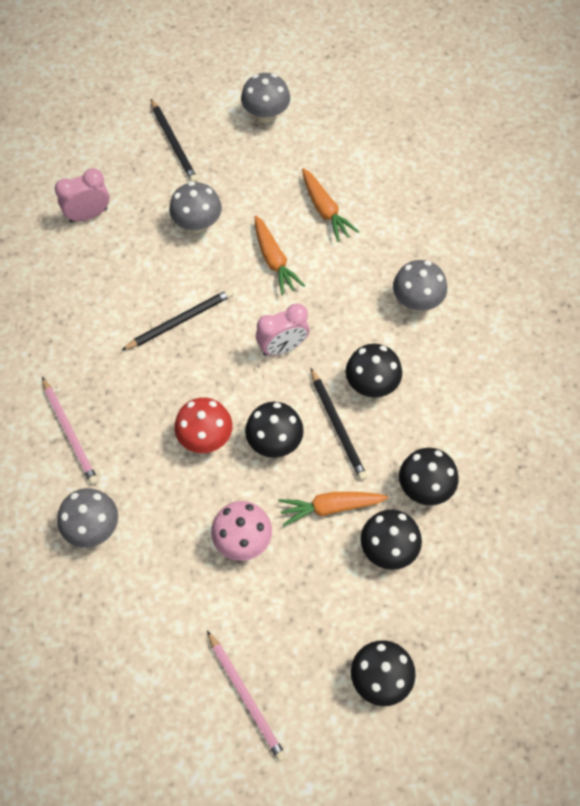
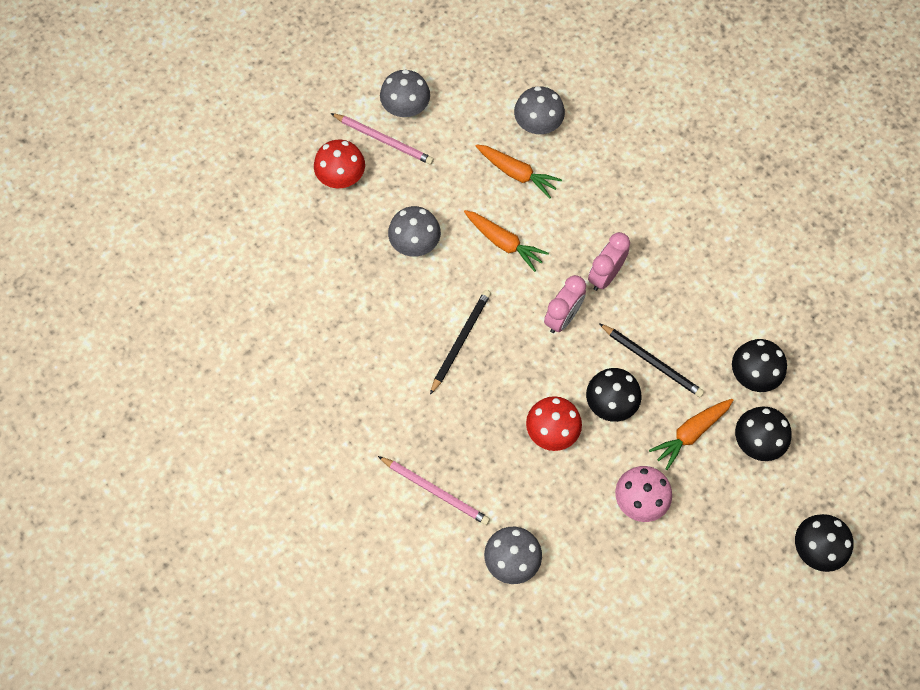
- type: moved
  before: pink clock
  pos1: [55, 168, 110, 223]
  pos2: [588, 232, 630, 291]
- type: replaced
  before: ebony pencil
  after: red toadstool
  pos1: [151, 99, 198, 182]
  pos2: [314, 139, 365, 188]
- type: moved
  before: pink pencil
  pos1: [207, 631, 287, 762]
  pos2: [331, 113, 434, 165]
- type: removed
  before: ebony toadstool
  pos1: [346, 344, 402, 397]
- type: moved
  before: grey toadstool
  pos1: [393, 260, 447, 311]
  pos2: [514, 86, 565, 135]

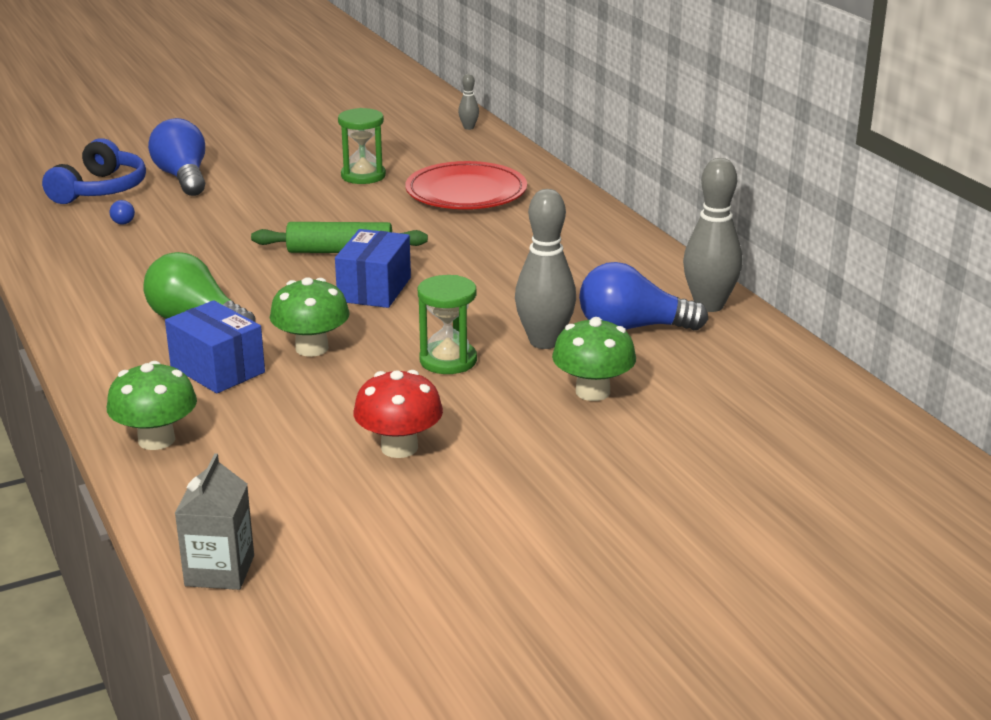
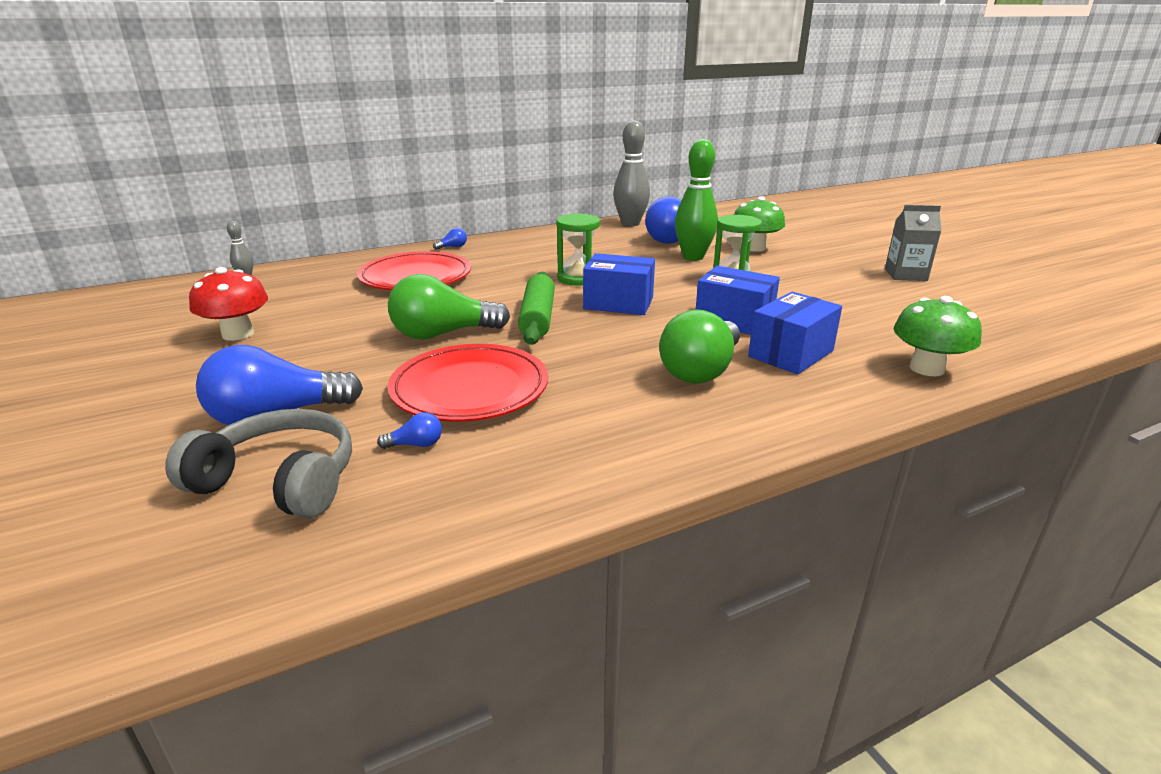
- type: recoloured
  before: cobalt headset
  after: grey headset
  pos1: [42, 138, 146, 204]
  pos2: [165, 409, 352, 518]
- type: moved
  before: grey juice carton
  pos1: [175, 453, 254, 590]
  pos2: [885, 205, 942, 281]
- type: replaced
  before: green toadstool
  after: cobalt package
  pos1: [270, 277, 350, 357]
  pos2: [696, 266, 780, 335]
- type: moved
  before: green hourglass
  pos1: [338, 108, 386, 184]
  pos2: [556, 214, 600, 286]
- type: moved
  before: red toadstool
  pos1: [353, 370, 443, 458]
  pos2: [189, 267, 268, 341]
- type: recoloured
  before: grey skittle
  after: green skittle
  pos1: [515, 189, 576, 349]
  pos2: [675, 139, 718, 260]
- type: added
  after: red flat dish
  pos2: [387, 344, 548, 422]
- type: added
  after: green bulb
  pos2: [388, 274, 510, 340]
- type: added
  after: cobalt bulb
  pos2: [433, 228, 467, 250]

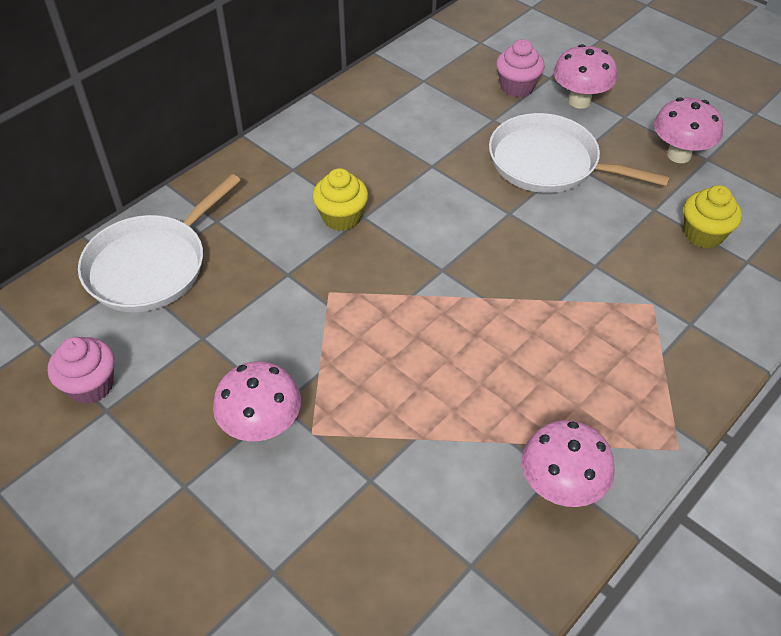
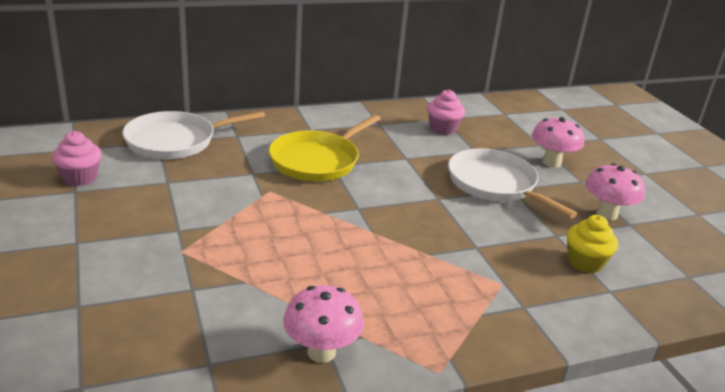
- type: removed
  before: pink toadstool
  pos1: [213, 361, 301, 441]
- type: replaced
  before: golden muffin
  after: golden pan
  pos1: [313, 168, 368, 231]
  pos2: [269, 115, 381, 181]
- type: moved
  before: pink muffin
  pos1: [496, 39, 545, 97]
  pos2: [427, 89, 465, 135]

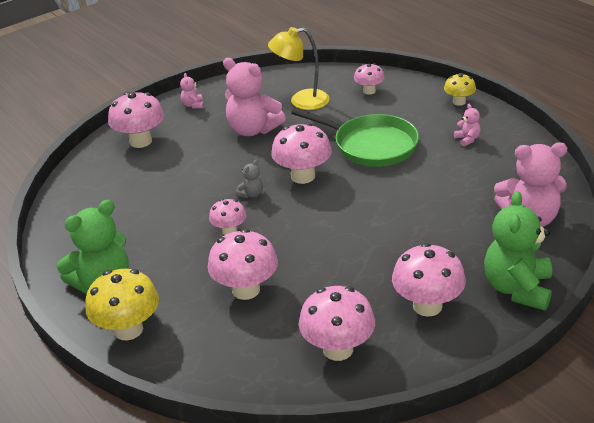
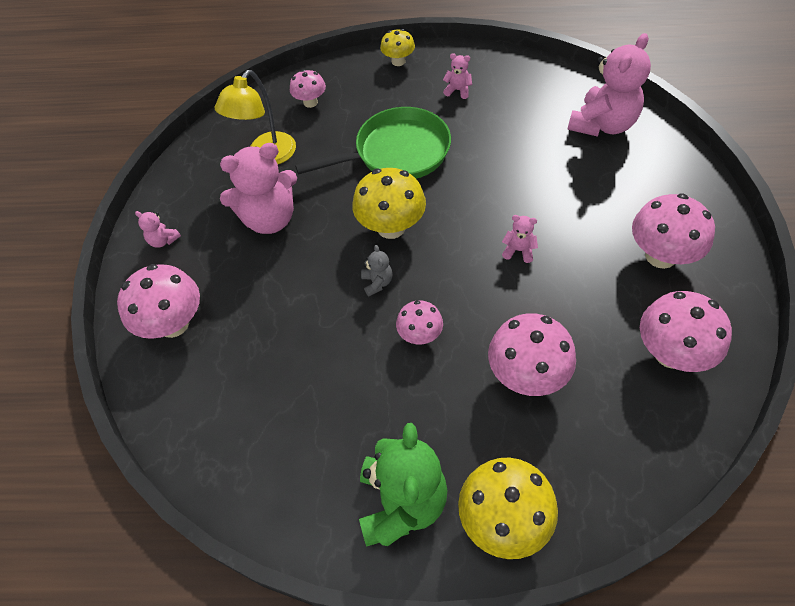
- type: recoloured
  before: pink toadstool
  after: golden toadstool
  pos1: [271, 123, 332, 184]
  pos2: [352, 168, 426, 239]
- type: removed
  before: green teddy
  pos1: [484, 191, 552, 311]
- type: added
  after: pink teddy
  pos2: [502, 215, 538, 263]

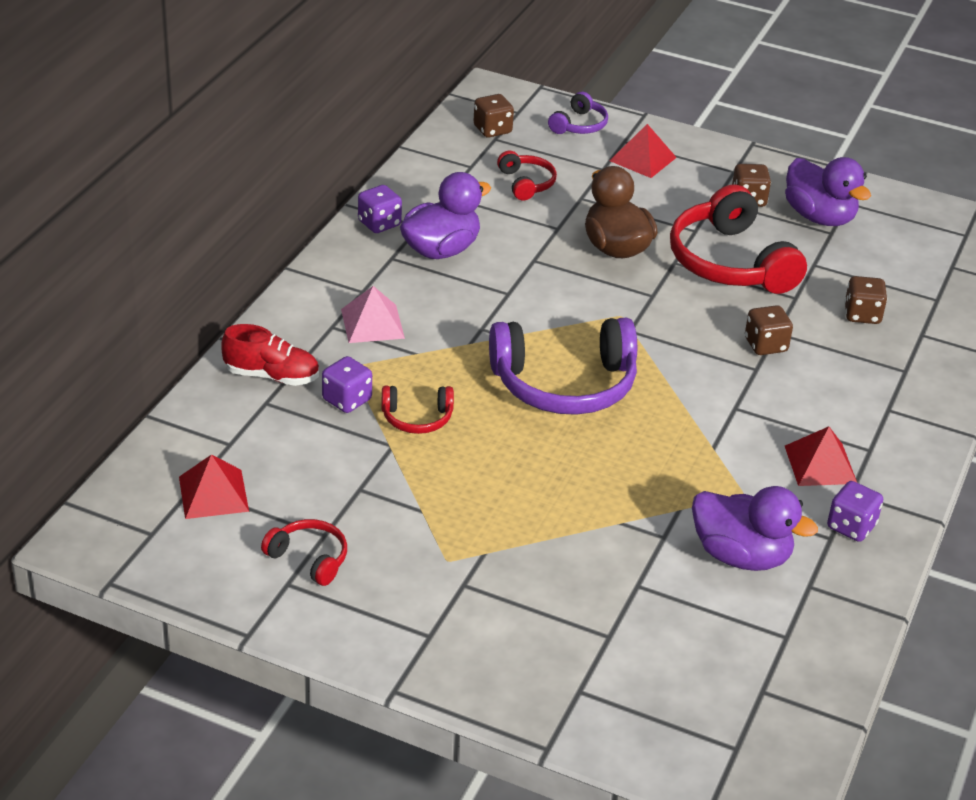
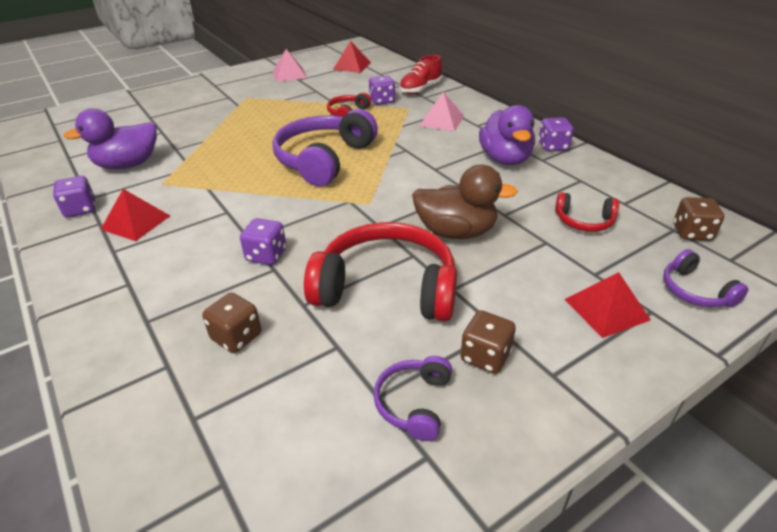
- type: replaced
  before: red headset
  after: pink pyramid
  pos1: [261, 519, 347, 586]
  pos2: [273, 49, 307, 82]
- type: recoloured
  before: dark brown die
  after: violet die
  pos1: [745, 305, 793, 355]
  pos2: [240, 218, 286, 265]
- type: replaced
  before: violet duck
  after: violet headset
  pos1: [785, 157, 871, 226]
  pos2: [373, 356, 452, 441]

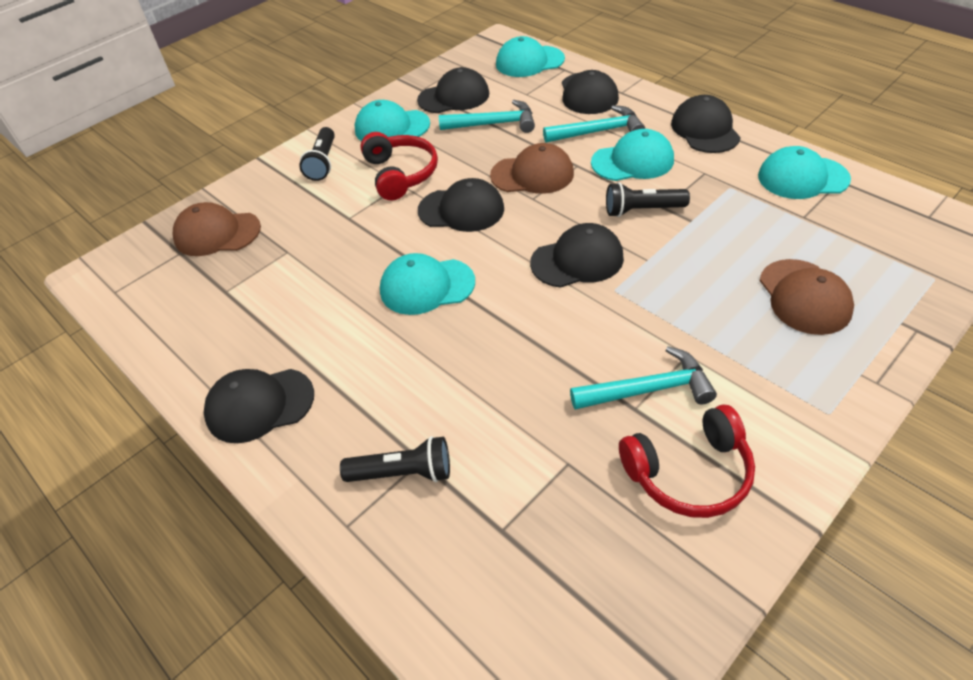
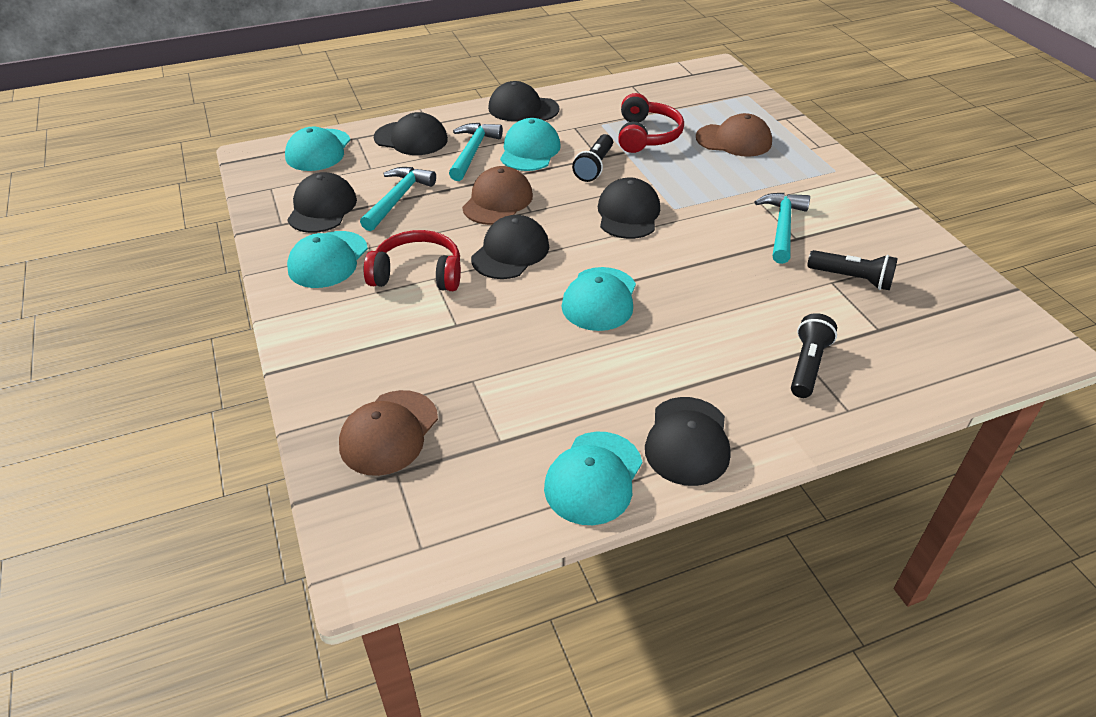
- type: moved
  before: ebony pocket torch
  pos1: [299, 127, 335, 181]
  pos2: [807, 250, 898, 290]
- type: moved
  before: red headset
  pos1: [619, 405, 755, 518]
  pos2: [618, 93, 684, 153]
- type: moved
  before: teal cap
  pos1: [758, 146, 851, 199]
  pos2: [544, 432, 642, 525]

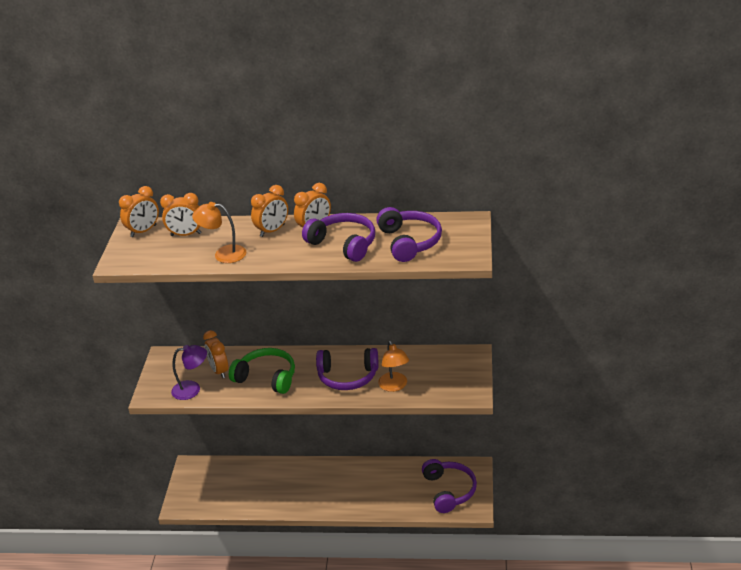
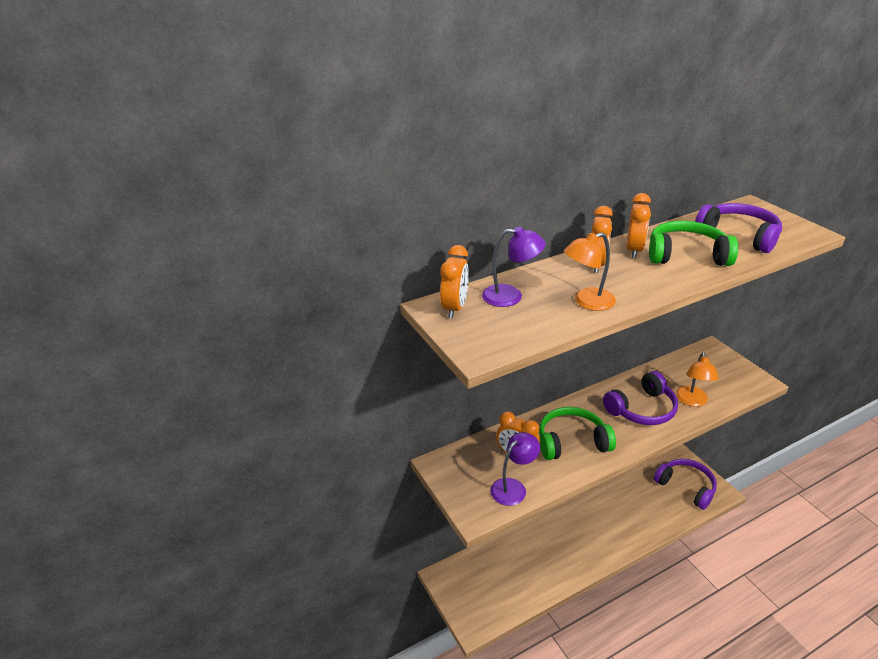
- type: replaced
  before: orange clock
  after: violet lamp
  pos1: [160, 193, 201, 236]
  pos2: [482, 226, 546, 307]
- type: recoloured
  before: violet headset
  after: green headset
  pos1: [302, 213, 375, 262]
  pos2: [649, 221, 738, 266]
- type: turned
  before: orange lamp
  pos1: [378, 341, 409, 392]
  pos2: [676, 352, 719, 407]
  turn: 60

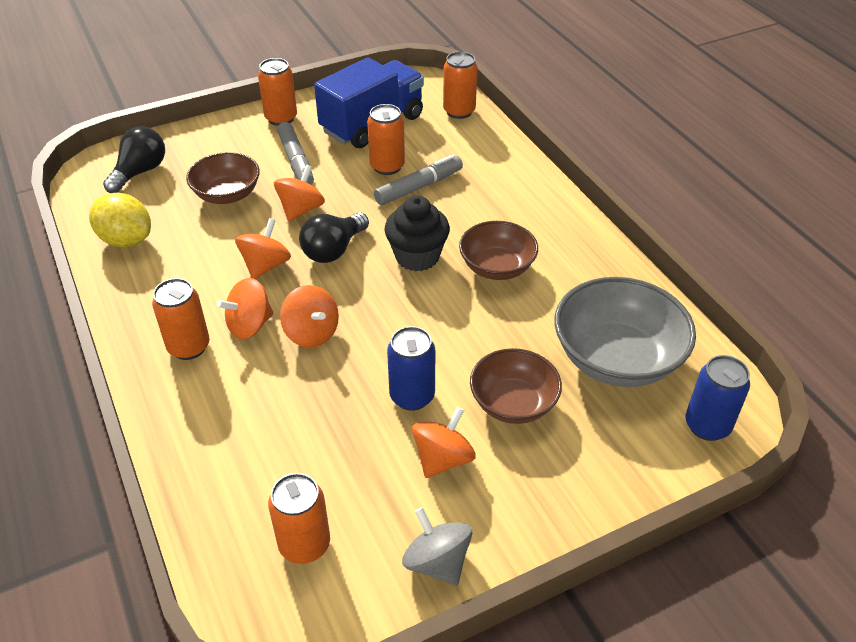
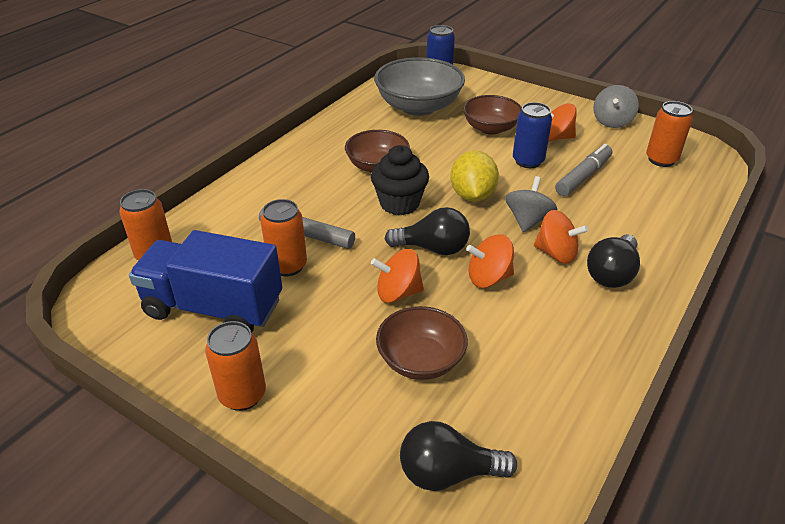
- type: moved
  before: golden toy lemon
  pos1: [89, 193, 151, 247]
  pos2: [450, 150, 499, 202]
- type: replaced
  before: orange tin
  after: ebony bulb
  pos1: [152, 278, 209, 360]
  pos2: [587, 234, 640, 288]
- type: moved
  before: grey felt pen
  pos1: [277, 122, 314, 185]
  pos2: [555, 144, 612, 196]
- type: recoloured
  before: orange spinning top
  after: grey spinning top
  pos1: [280, 285, 339, 348]
  pos2: [505, 176, 557, 232]

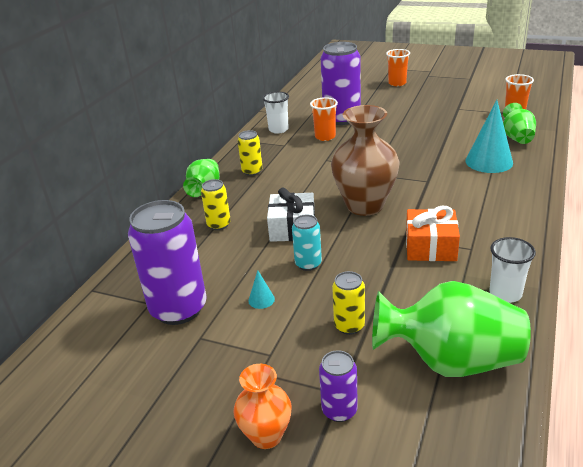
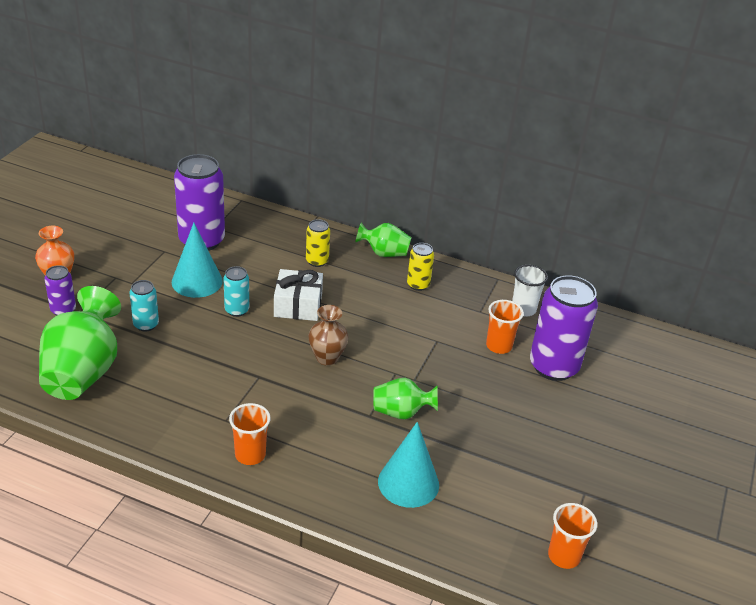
- type: resized
  before: teal solid cone
  pos1: [248, 270, 275, 309]
  pos2: [172, 223, 223, 298]
  scale: 2.29
- type: resized
  before: dark brown flower vase
  pos1: [331, 105, 400, 216]
  pos2: [309, 305, 348, 366]
  scale: 0.55
- type: recoloured
  before: golden tin
  after: teal tin
  pos1: [332, 271, 365, 335]
  pos2: [130, 280, 159, 332]
- type: moved
  before: orange cup
  pos1: [386, 49, 410, 86]
  pos2: [229, 403, 271, 465]
- type: removed
  before: orange present
  pos1: [406, 206, 460, 261]
- type: removed
  before: snow-white cup
  pos1: [489, 237, 536, 303]
- type: moved
  before: green flower vase
  pos1: [503, 103, 536, 144]
  pos2: [373, 378, 438, 420]

